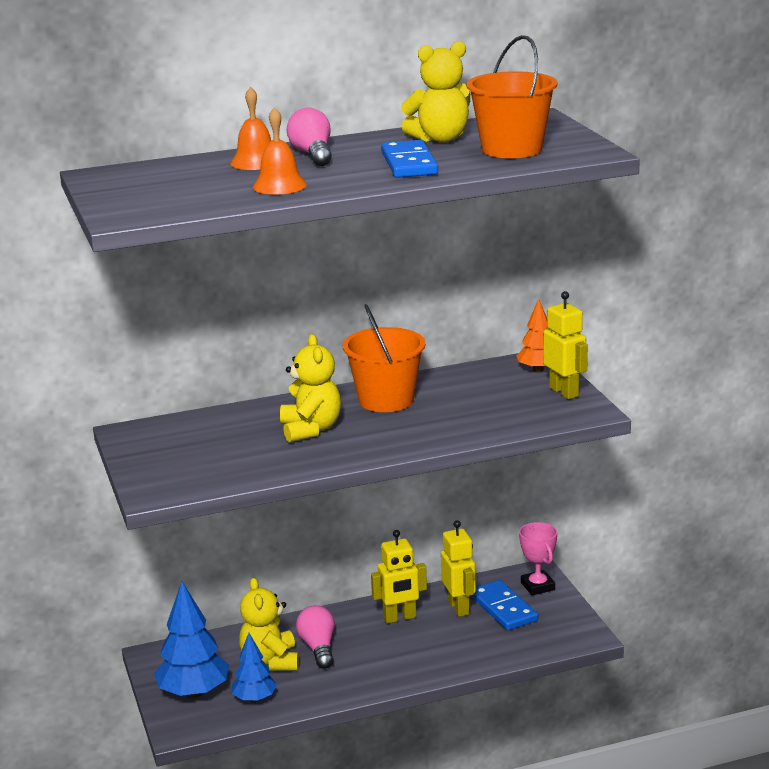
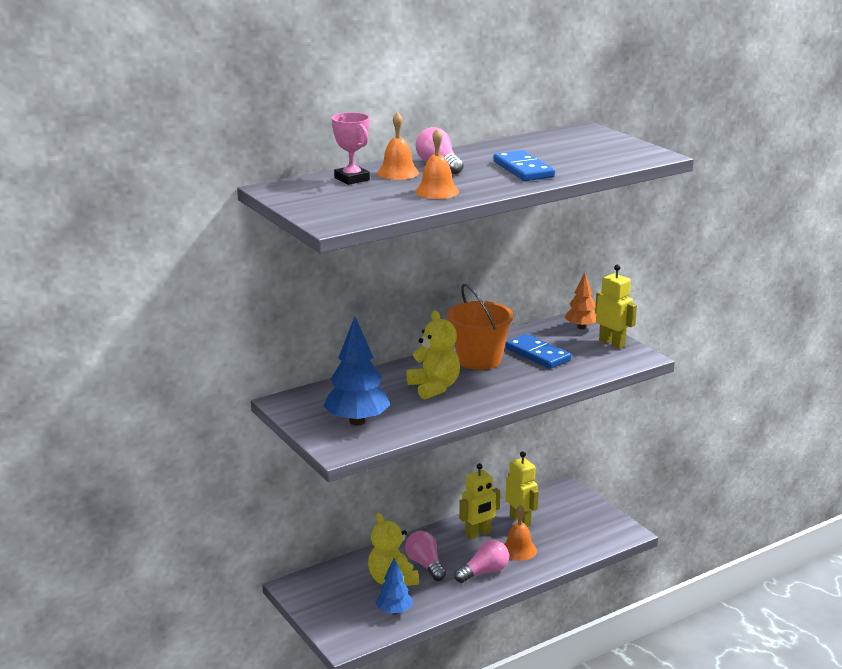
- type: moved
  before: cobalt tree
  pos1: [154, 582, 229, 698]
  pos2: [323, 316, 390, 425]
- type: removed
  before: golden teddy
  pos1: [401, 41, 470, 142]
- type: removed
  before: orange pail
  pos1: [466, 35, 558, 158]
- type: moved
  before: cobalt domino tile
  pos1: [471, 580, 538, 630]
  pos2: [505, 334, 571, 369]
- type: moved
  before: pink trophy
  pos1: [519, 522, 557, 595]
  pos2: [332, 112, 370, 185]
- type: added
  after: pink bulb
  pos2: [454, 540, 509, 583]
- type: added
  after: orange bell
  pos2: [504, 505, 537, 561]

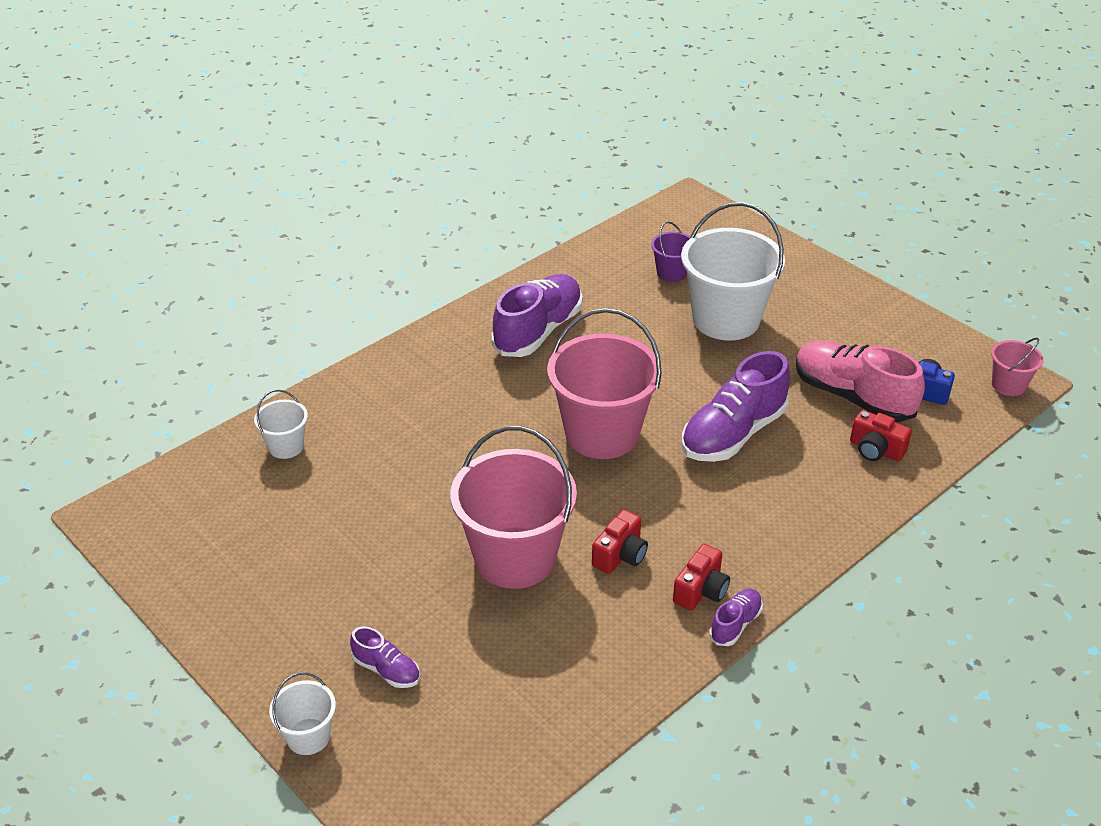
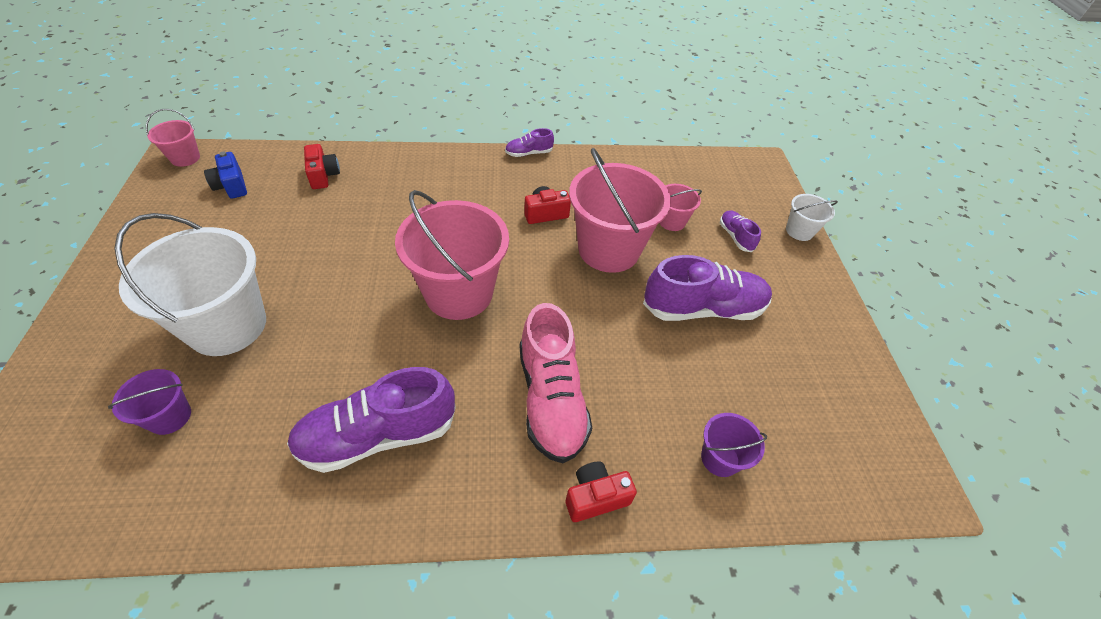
- type: recoloured
  before: snow-white pail
  after: violet pail
  pos1: [254, 389, 308, 459]
  pos2: [701, 413, 767, 477]
- type: moved
  before: red photo camera
  pos1: [673, 544, 730, 611]
  pos2: [566, 461, 637, 522]
- type: moved
  before: violet sneaker
  pos1: [681, 351, 790, 462]
  pos2: [643, 255, 772, 321]
- type: moved
  before: pink sneaker
  pos1: [795, 340, 925, 422]
  pos2: [520, 303, 592, 463]
- type: added
  after: pink pail
  pos2: [659, 184, 702, 231]

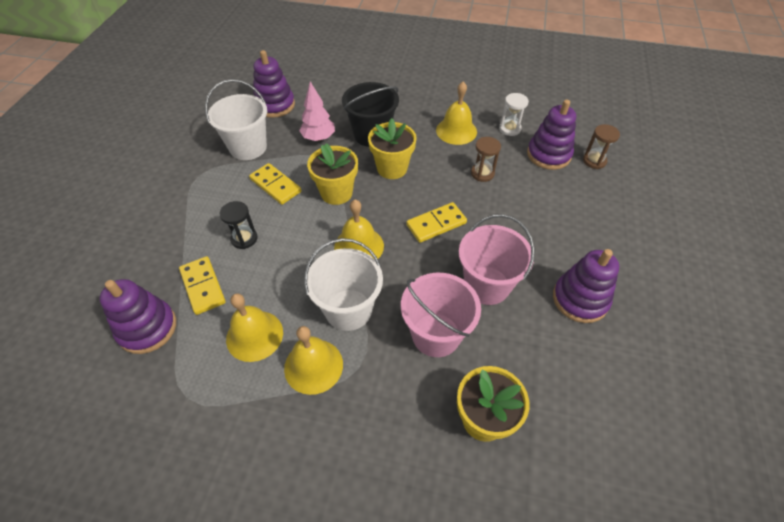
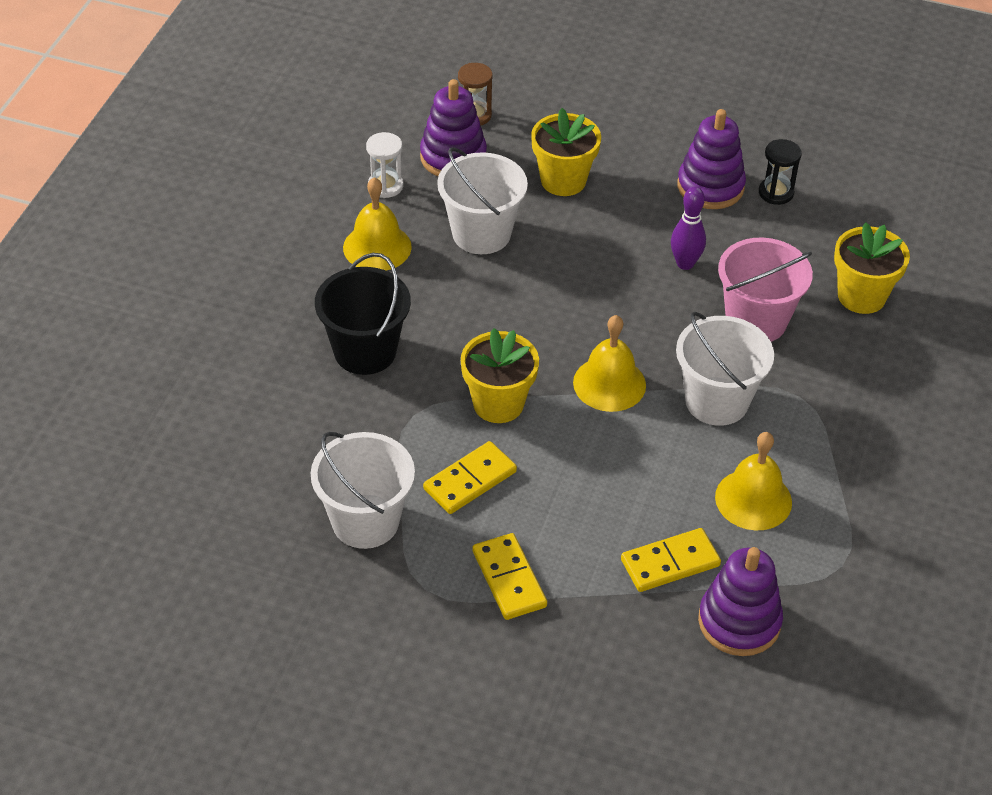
- type: moved
  before: ebony hourglass
  pos1: [219, 201, 258, 249]
  pos2: [759, 139, 802, 205]
- type: removed
  before: violet stacking rings
  pos1: [253, 50, 295, 118]
- type: removed
  before: golden bell
  pos1: [284, 326, 343, 395]
- type: removed
  before: pink tree
  pos1: [299, 82, 335, 141]
- type: moved
  before: golden potted plant
  pos1: [368, 118, 417, 179]
  pos2: [531, 108, 601, 196]
- type: moved
  before: golden domino tile
  pos1: [406, 202, 467, 243]
  pos2: [473, 533, 547, 620]
- type: replaced
  before: pink pail
  after: violet skittle
  pos1: [459, 214, 535, 305]
  pos2: [671, 187, 706, 270]
- type: replaced
  before: dark brown hourglass
  after: snow-white pail
  pos1: [471, 137, 501, 182]
  pos2: [437, 147, 528, 254]

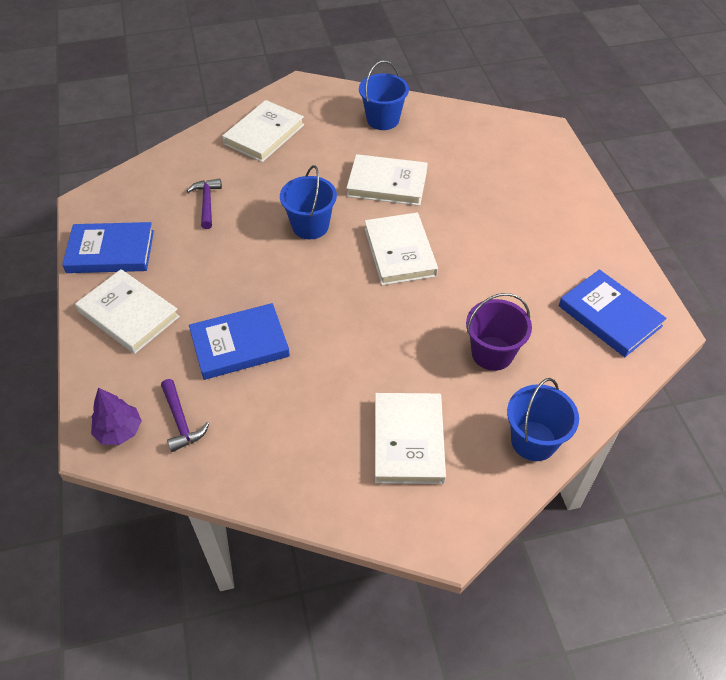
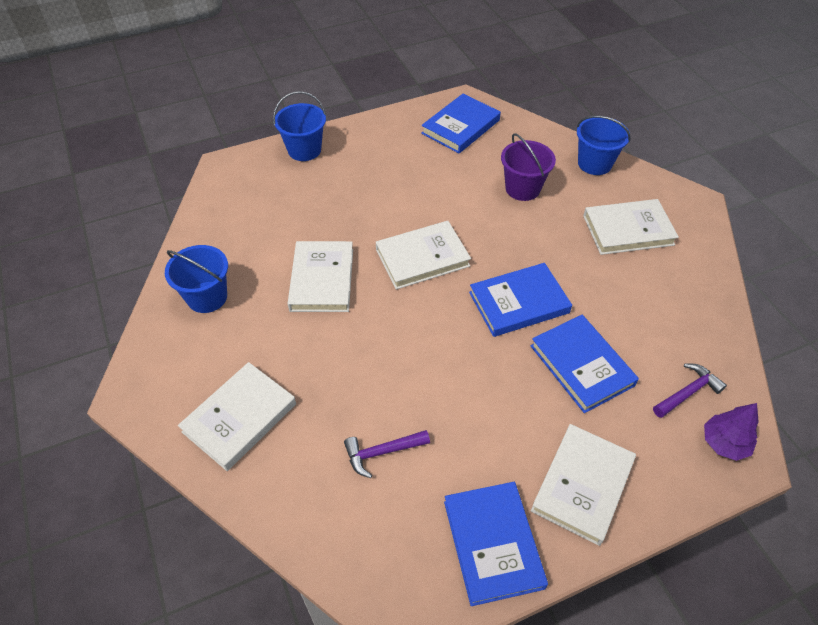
- type: turned
  before: snow-white book
  pos1: [222, 100, 304, 162]
  pos2: [178, 362, 296, 471]
  turn: -75
- type: moved
  before: cobalt pail
  pos1: [280, 165, 337, 239]
  pos2: [273, 91, 326, 161]
- type: added
  after: cobalt book
  pos2: [469, 263, 572, 337]

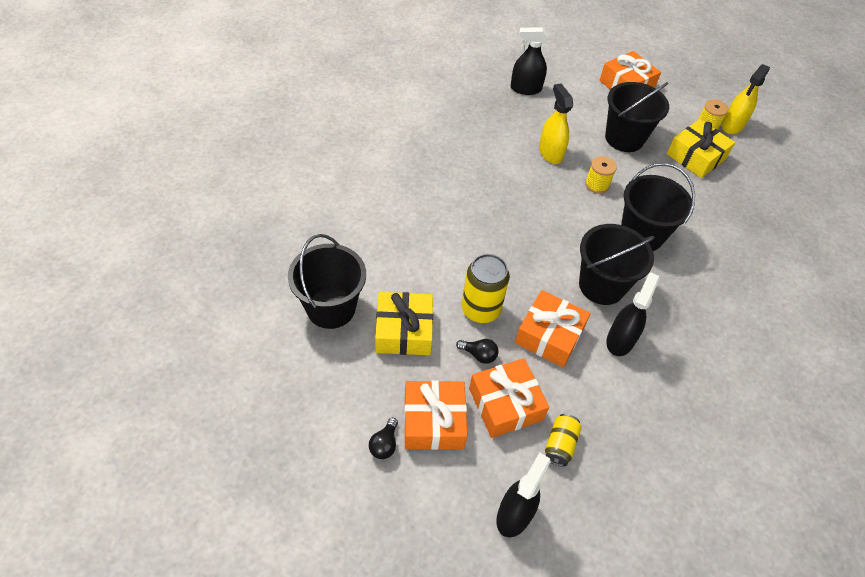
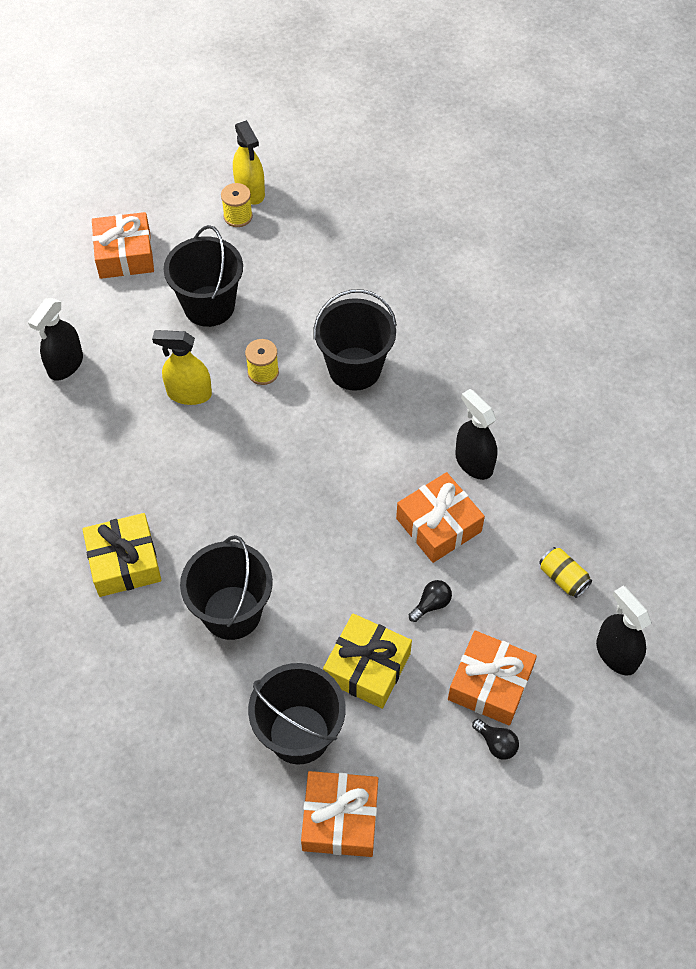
- type: removed
  before: golden tin
  pos1: [462, 254, 510, 323]
- type: moved
  before: orange present
  pos1: [469, 358, 549, 438]
  pos2: [301, 771, 378, 857]
- type: moved
  before: ebony pail
  pos1: [579, 224, 655, 305]
  pos2: [180, 535, 273, 640]
- type: moved
  before: golden present
  pos1: [667, 119, 735, 178]
  pos2: [82, 513, 161, 597]

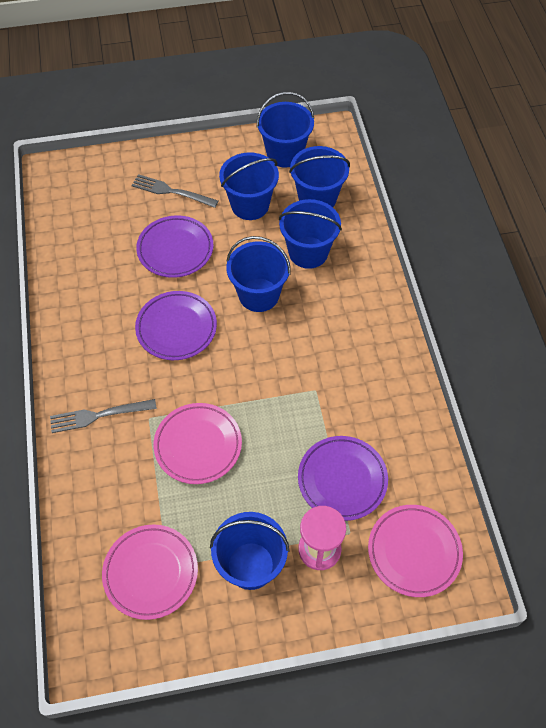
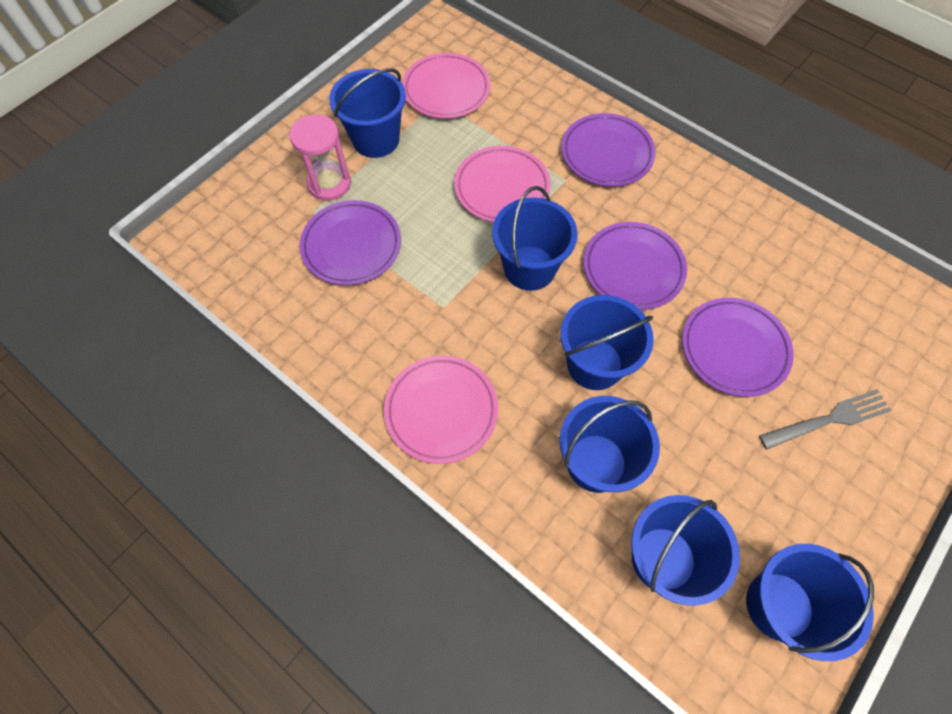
- type: replaced
  before: grey fork
  after: violet flat dish
  pos1: [50, 399, 157, 433]
  pos2: [561, 113, 656, 187]
- type: moved
  before: cobalt pail
  pos1: [219, 153, 279, 220]
  pos2: [492, 186, 578, 291]
- type: moved
  before: pink flat dish
  pos1: [368, 505, 463, 597]
  pos2: [384, 356, 498, 464]

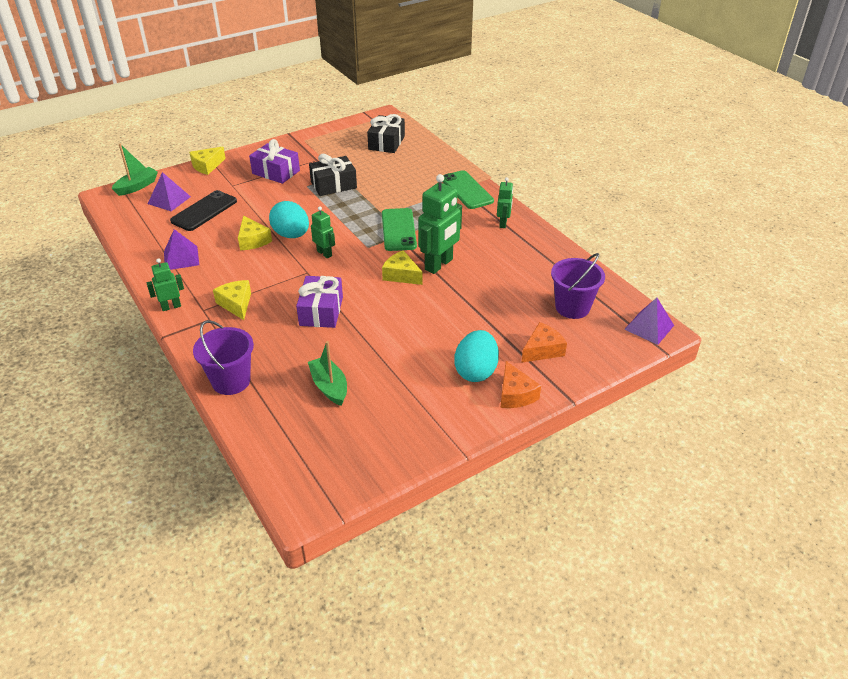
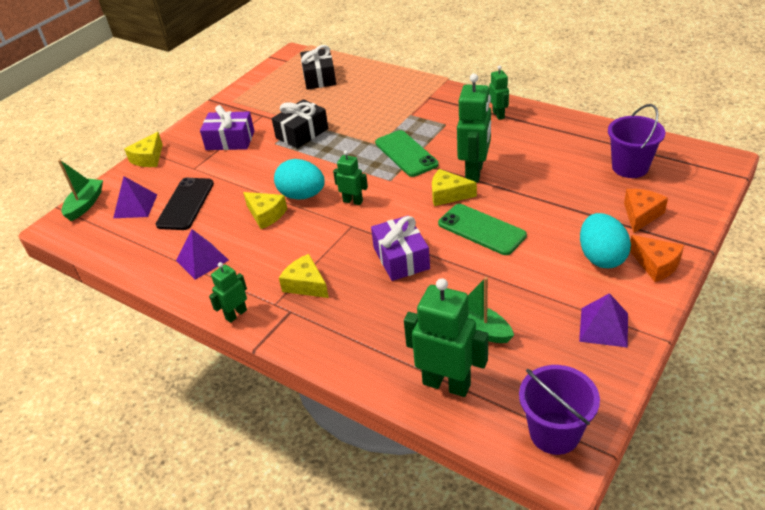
- type: moved
  before: violet pail
  pos1: [193, 320, 254, 395]
  pos2: [519, 365, 600, 455]
- type: moved
  before: green smartphone
  pos1: [443, 170, 494, 209]
  pos2: [438, 204, 527, 255]
- type: moved
  before: violet pyramid
  pos1: [624, 298, 674, 345]
  pos2: [579, 293, 628, 348]
- type: added
  after: green robot
  pos2: [404, 278, 488, 397]

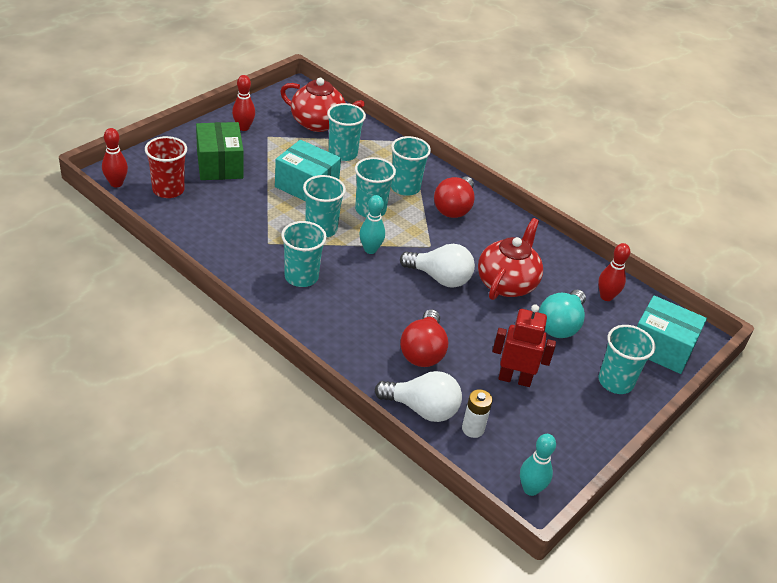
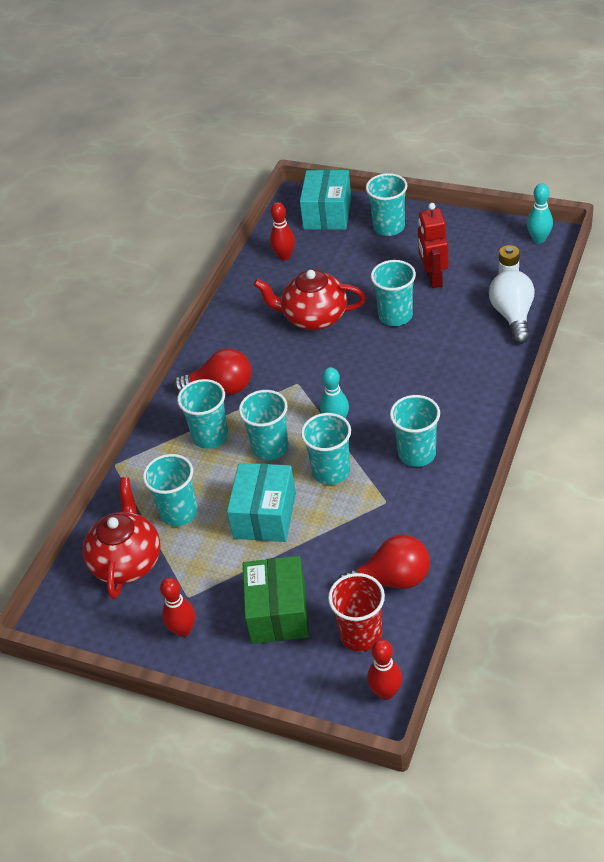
- type: turned
  before: green package
  pos1: [196, 122, 244, 180]
  pos2: [243, 556, 309, 644]
  turn: -60
- type: removed
  before: snow-white bulb
  pos1: [400, 244, 475, 288]
- type: moved
  before: red bulb
  pos1: [400, 309, 448, 367]
  pos2: [338, 535, 430, 589]
- type: removed
  before: teal bulb
  pos1: [539, 289, 586, 338]
- type: added
  after: teal cup
  pos2: [371, 260, 416, 326]

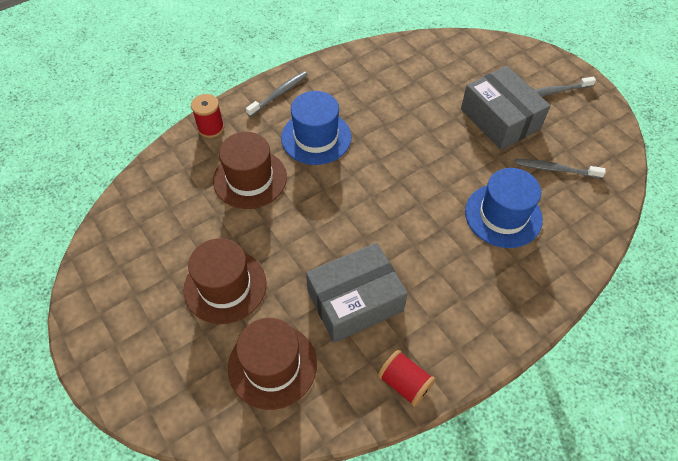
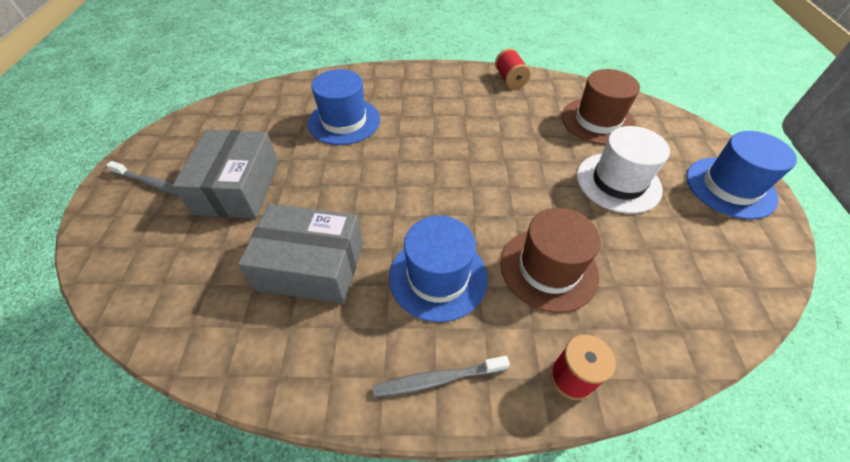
- type: recoloured
  before: dark brown tall hat
  after: snow-white tall hat
  pos1: [183, 238, 267, 324]
  pos2: [577, 126, 670, 214]
- type: moved
  before: grey package
  pos1: [306, 243, 408, 343]
  pos2: [238, 204, 363, 304]
- type: removed
  before: grey dental brush
  pos1: [515, 159, 606, 179]
- type: added
  after: cobalt tall hat
  pos2: [686, 131, 797, 220]

